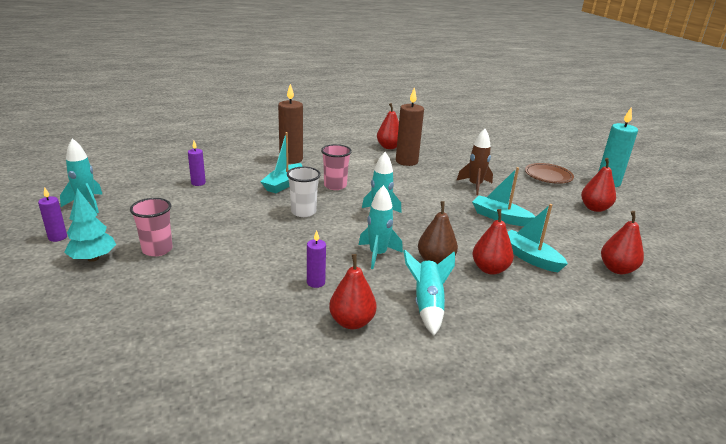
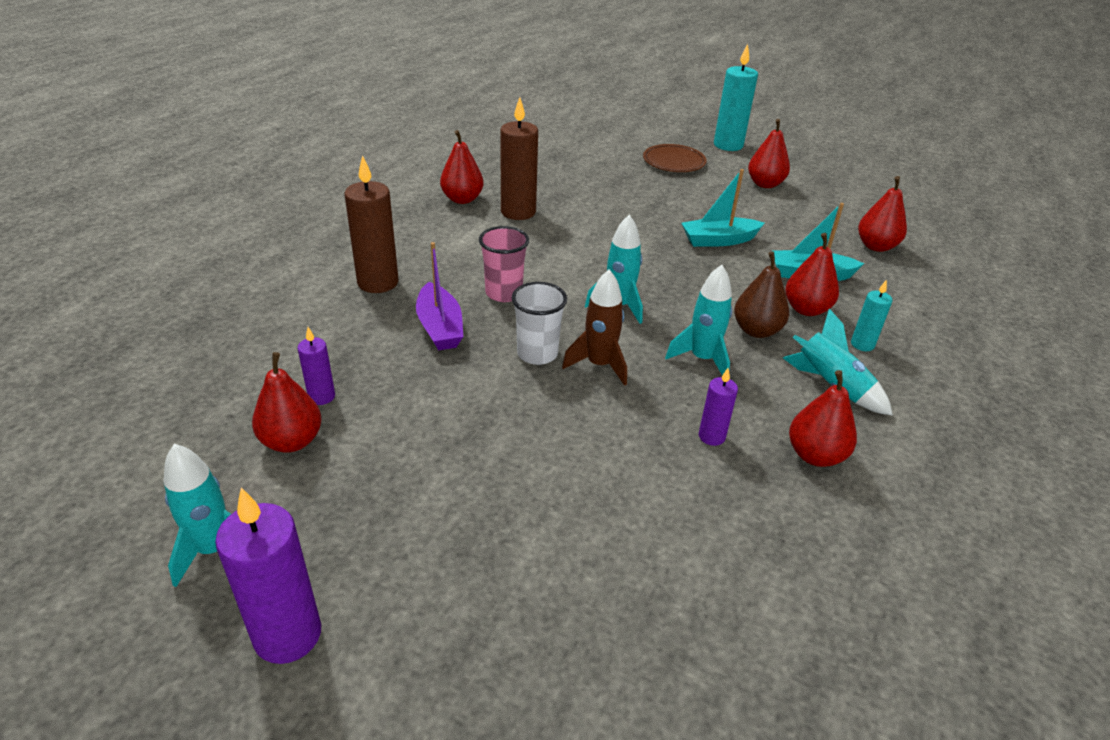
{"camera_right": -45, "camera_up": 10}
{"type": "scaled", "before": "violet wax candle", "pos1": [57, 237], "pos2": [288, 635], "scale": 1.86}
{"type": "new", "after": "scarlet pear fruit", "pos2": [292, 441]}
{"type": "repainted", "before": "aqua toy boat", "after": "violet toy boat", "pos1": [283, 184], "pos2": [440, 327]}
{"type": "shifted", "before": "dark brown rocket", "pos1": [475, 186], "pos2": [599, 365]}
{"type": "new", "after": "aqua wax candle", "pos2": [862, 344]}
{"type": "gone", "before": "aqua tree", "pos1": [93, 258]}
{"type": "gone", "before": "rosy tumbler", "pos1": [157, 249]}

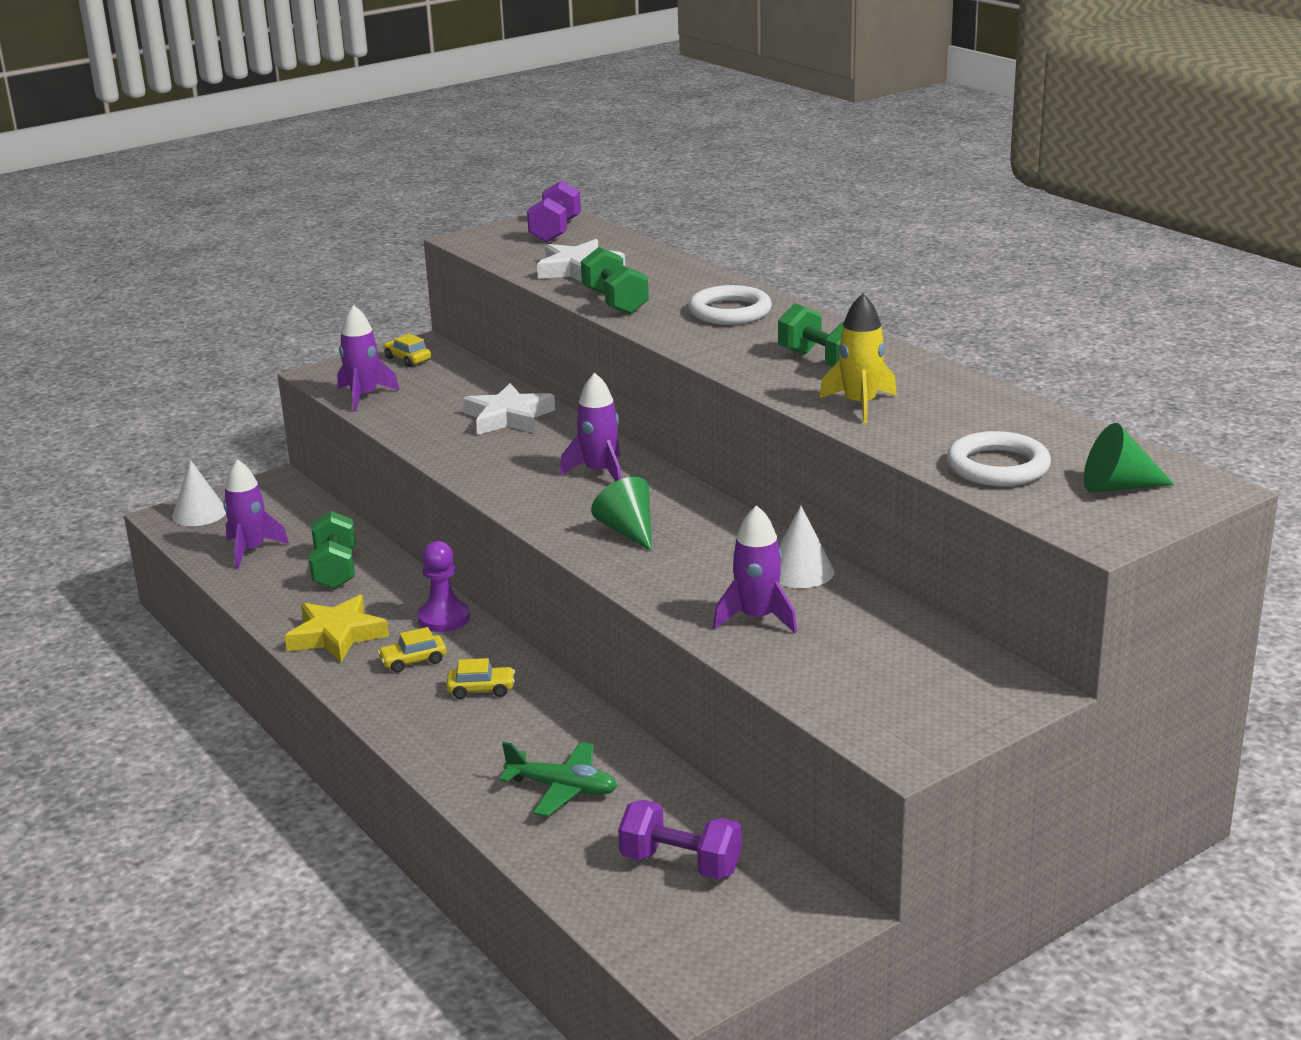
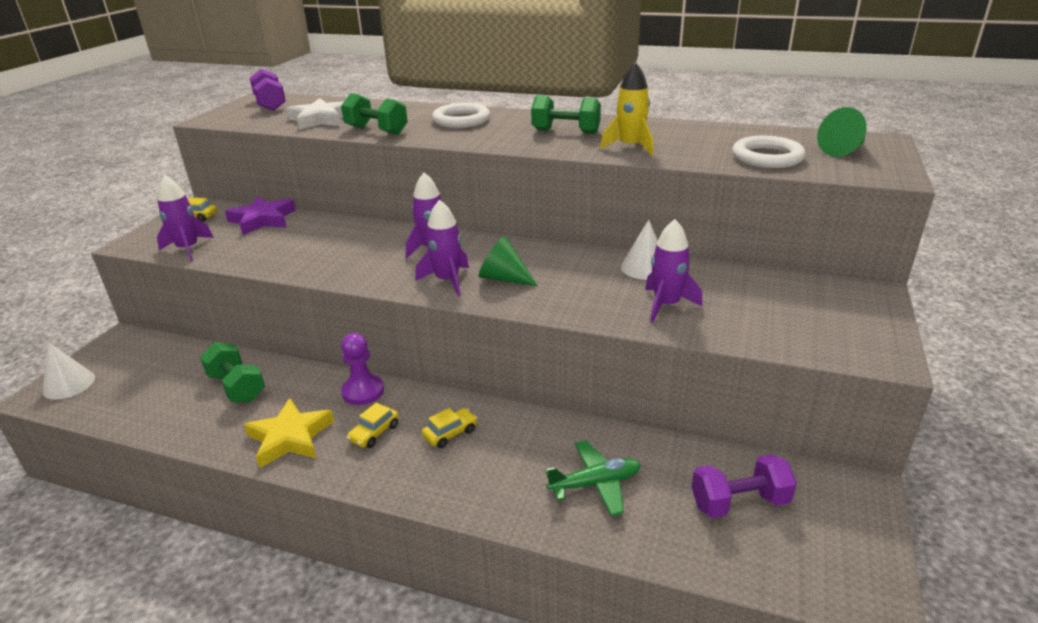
{"camera_right": -35, "camera_up": 5}
{"type": "new", "after": "violet star shape", "pos2": [262, 220]}
{"type": "shifted", "before": "violet rocket", "pos1": [251, 550], "pos2": [447, 280]}
{"type": "gone", "before": "pure white star shape", "pos1": [508, 417]}

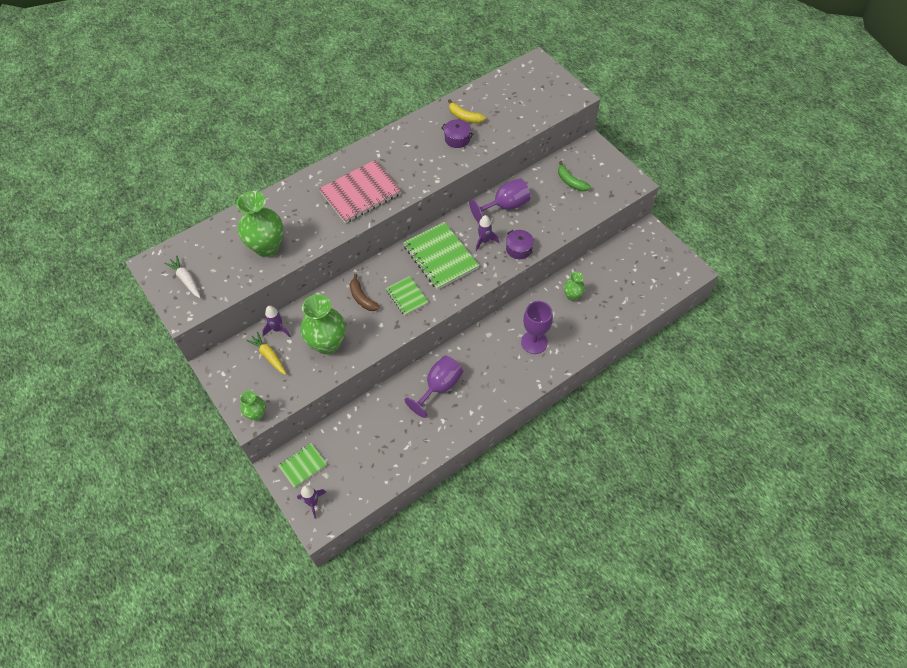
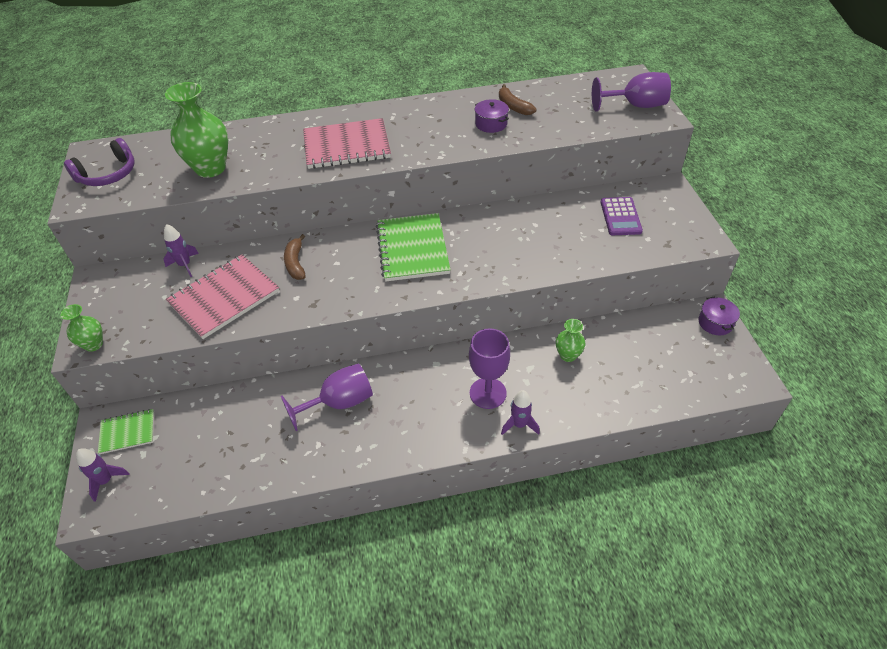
{"camera_right": 25, "camera_up": -10}
{"type": "swapped", "before": "pure white root vegetable", "after": "violet over-ear headphones", "pos1": [186, 279], "pos2": [108, 174]}
{"type": "swapped", "before": "green flower vase", "after": "rosy notepad", "pos1": [327, 344], "pos2": [224, 297]}
{"type": "repainted", "before": "bright yellow banana fruit", "after": "dark brown banana fruit", "pos1": [465, 117], "pos2": [513, 106]}
{"type": "shifted", "before": "violet rocket", "pos1": [484, 241], "pos2": [519, 424]}
{"type": "shifted", "before": "violet goblet", "pos1": [505, 206], "pos2": [635, 105]}
{"type": "swapped", "before": "green banana fruit", "after": "violet calculator", "pos1": [571, 182], "pos2": [620, 217]}
{"type": "shifted", "before": "violet pot", "pos1": [519, 249], "pos2": [715, 323]}
{"type": "gone", "before": "bright yellow root vegetable", "pos1": [269, 356]}
{"type": "gone", "before": "green notepad", "pos1": [407, 296]}

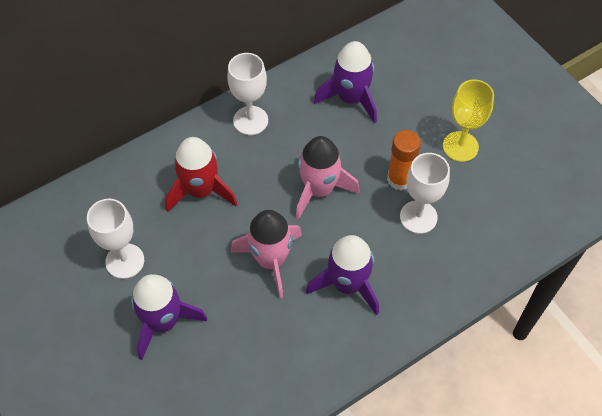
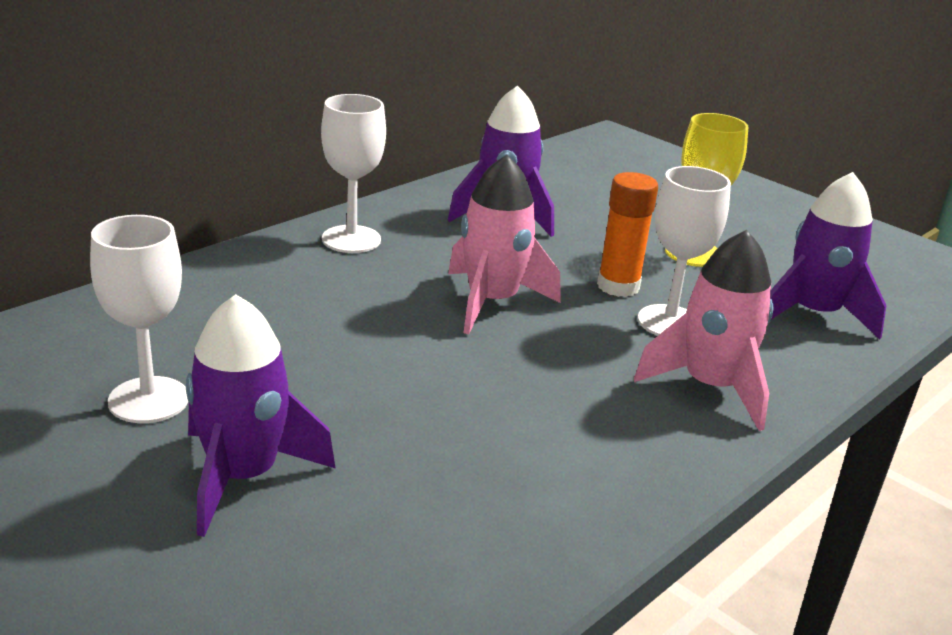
{"camera_right": -15, "camera_up": -30}
{"type": "shifted", "before": "rosy rocket", "pos1": [271, 260], "pos2": [711, 387]}
{"type": "shifted", "before": "violet rocket", "pos1": [347, 284], "pos2": [813, 314]}
{"type": "gone", "before": "scarlet rocket", "pos1": [201, 190]}

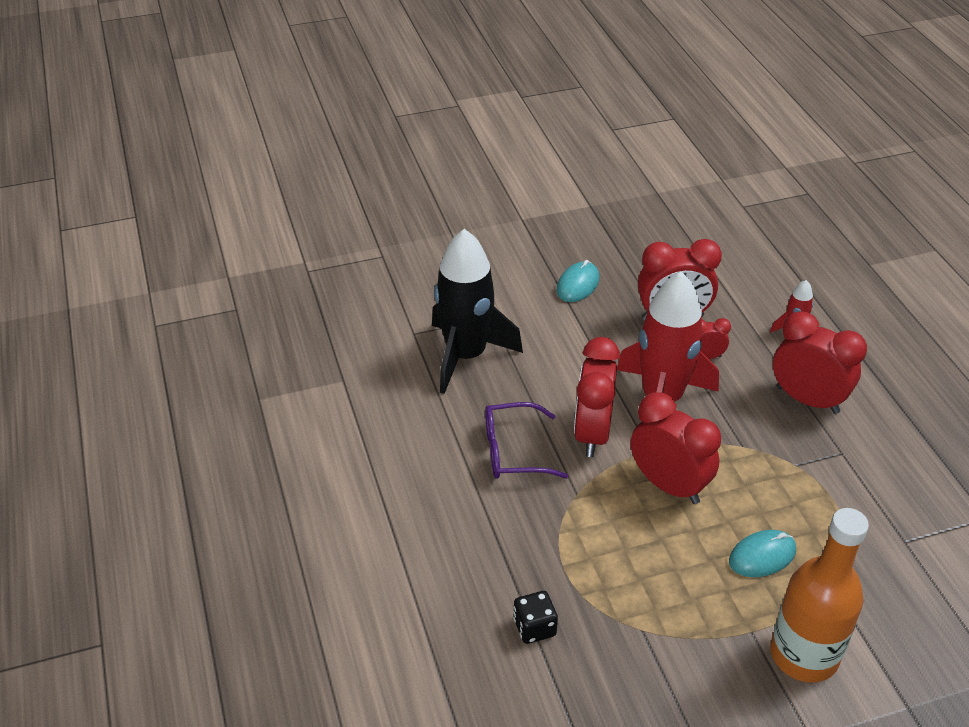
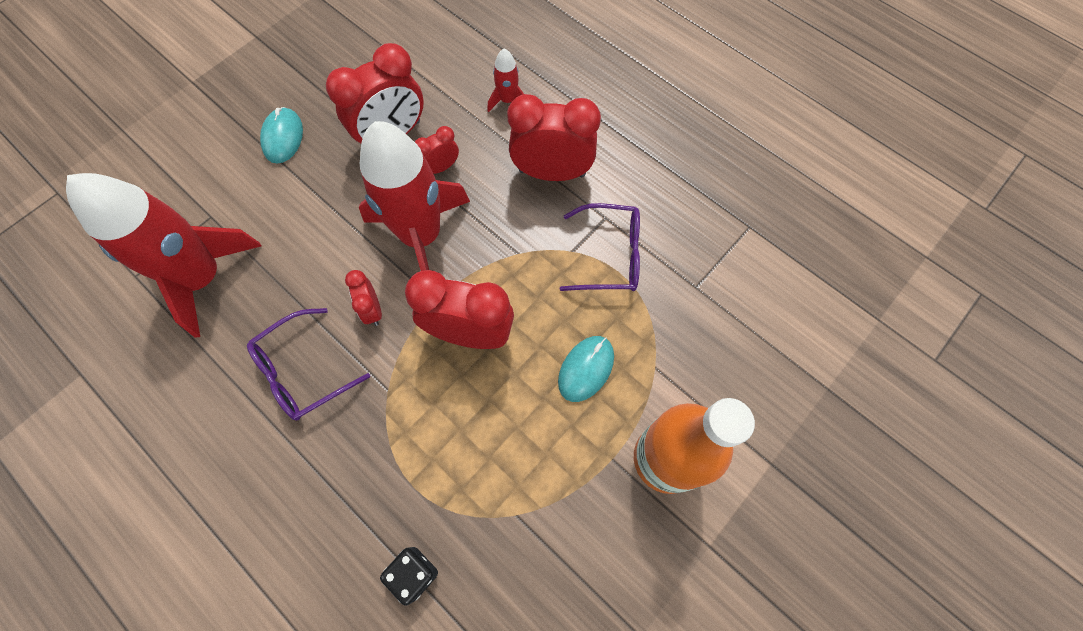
{"camera_right": -30, "camera_up": 25}
{"type": "repainted", "before": "black rocket", "after": "scarlet rocket", "pos1": [466, 355], "pos2": [203, 277]}
{"type": "scaled", "before": "scarlet clock", "pos1": [592, 433], "pos2": [372, 310], "scale": 0.5}
{"type": "new", "after": "violet glasses", "pos2": [609, 255]}

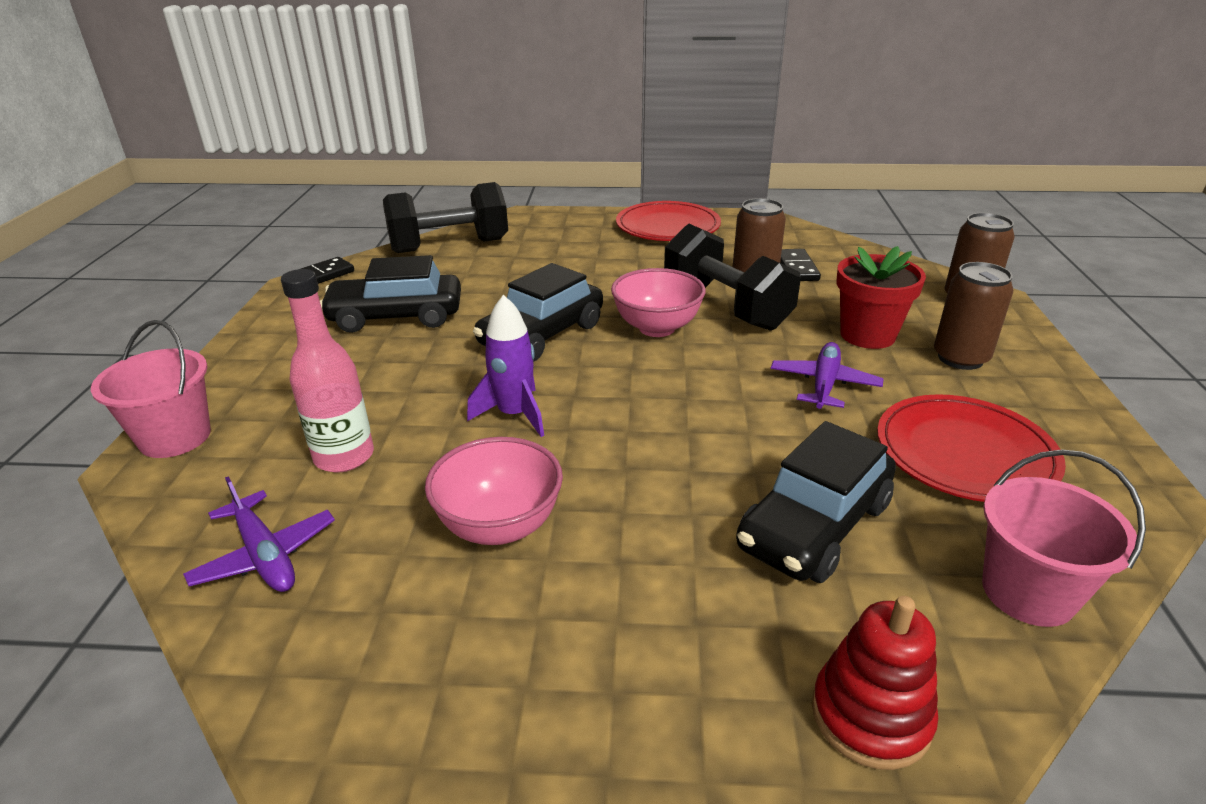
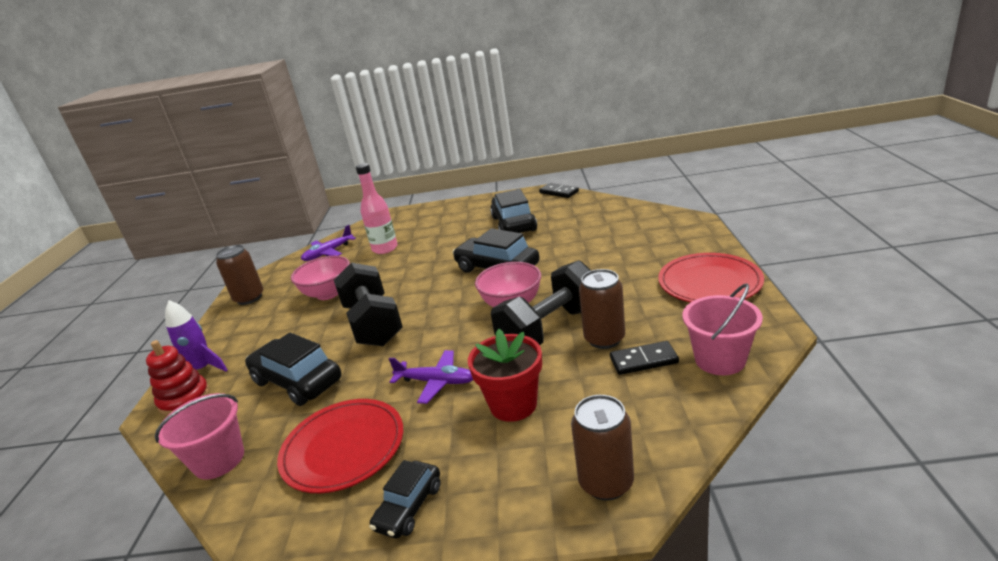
{"camera_right": 90, "camera_up": -5}
{"type": "shifted", "before": "violet rocket", "pos1": [514, 415], "pos2": [203, 369]}
{"type": "shifted", "before": "dark brown soda can", "pos1": [960, 358], "pos2": [249, 298]}
{"type": "shifted", "before": "black dumbbell", "pos1": [449, 246], "pos2": [373, 324]}
{"type": "new", "after": "black toy car", "pos2": [409, 507]}
{"type": "shifted", "before": "rosy bucket", "pos1": [175, 437], "pos2": [720, 360]}

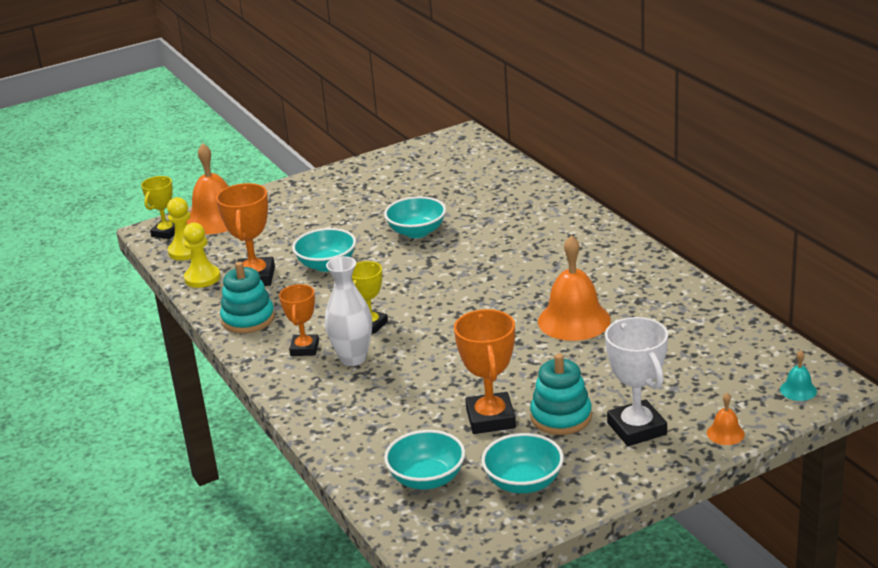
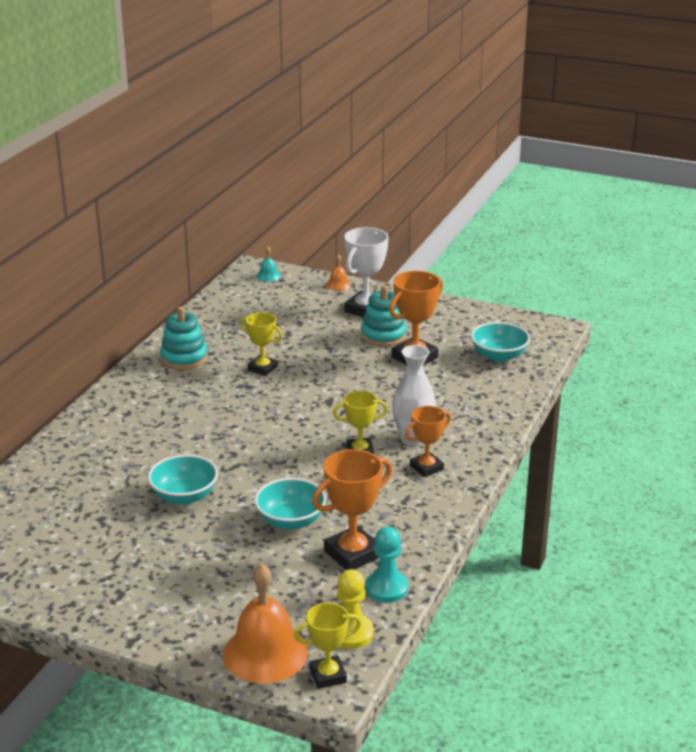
{"camera_right": -130, "camera_up": 0}
{"type": "shifted", "before": "aqua ring stacker", "pos1": [248, 319], "pos2": [184, 358]}
{"type": "swapped", "before": "bright orange hand bell", "after": "bright yellow award cup", "pos1": [574, 320], "pos2": [262, 368]}
{"type": "repainted", "before": "bright yellow chess pawn", "after": "aqua chess pawn", "pos1": [202, 278], "pos2": [386, 588]}
{"type": "gone", "before": "aqua serving bowl", "pos1": [523, 483]}

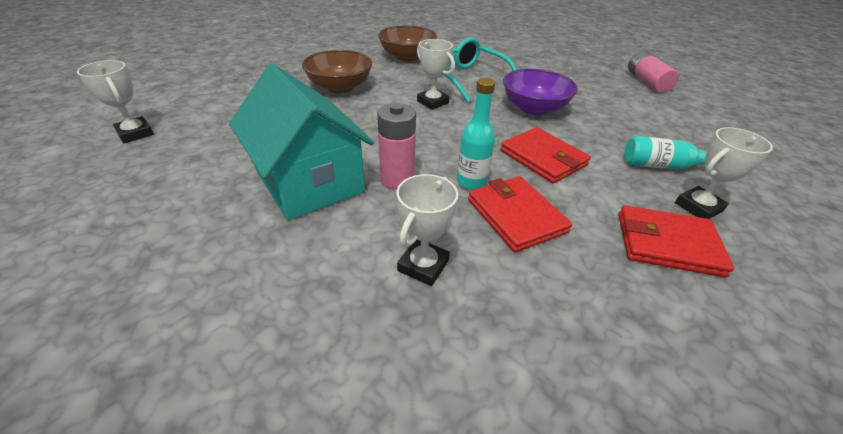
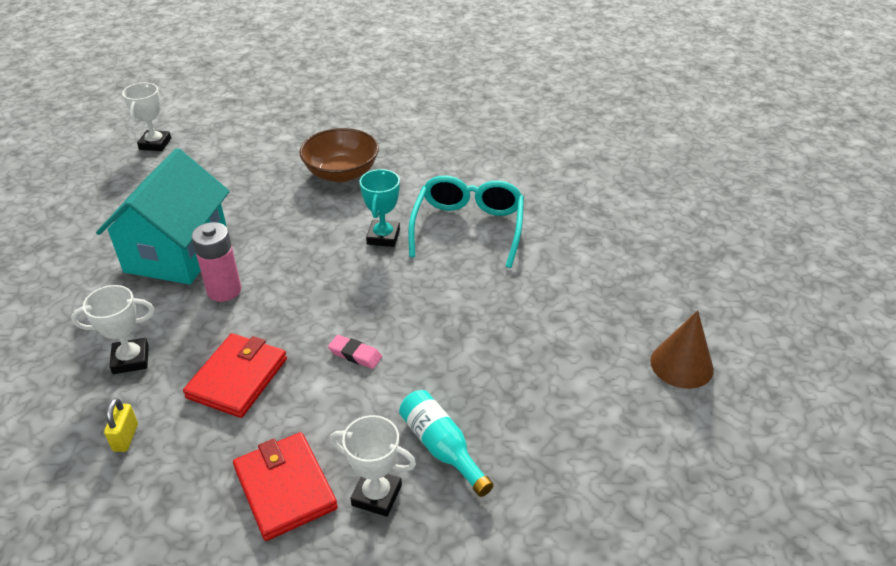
{"camera_right": 50, "camera_up": 0}
{"type": "new", "after": "bright yellow small lock", "pos2": [125, 437]}
{"type": "swapped", "before": "scarlet card wallet", "after": "rosy eraser", "pos1": [543, 158], "pos2": [355, 354]}
{"type": "repainted", "before": "pure white award cup", "after": "aqua award cup", "pos1": [432, 102], "pos2": [383, 237]}
{"type": "swapped", "before": "rosy power cell", "after": "dark brown cone", "pos1": [647, 82], "pos2": [681, 364]}
{"type": "gone", "before": "dark brown serving bowl", "pos1": [407, 57]}
{"type": "gone", "before": "aqua bottle", "pos1": [471, 182]}
{"type": "gone", "before": "violet serving bowl", "pos1": [533, 108]}

